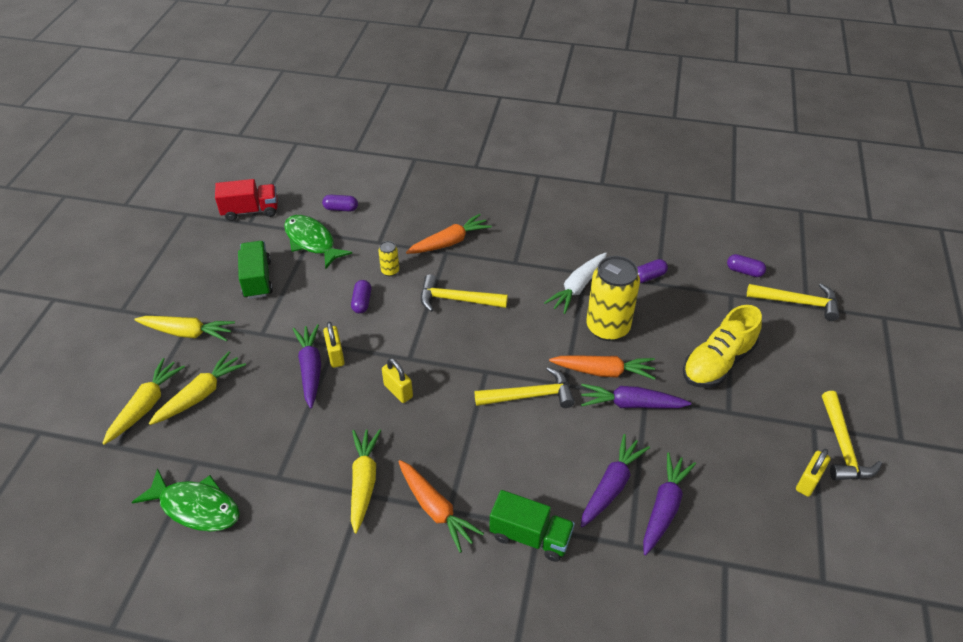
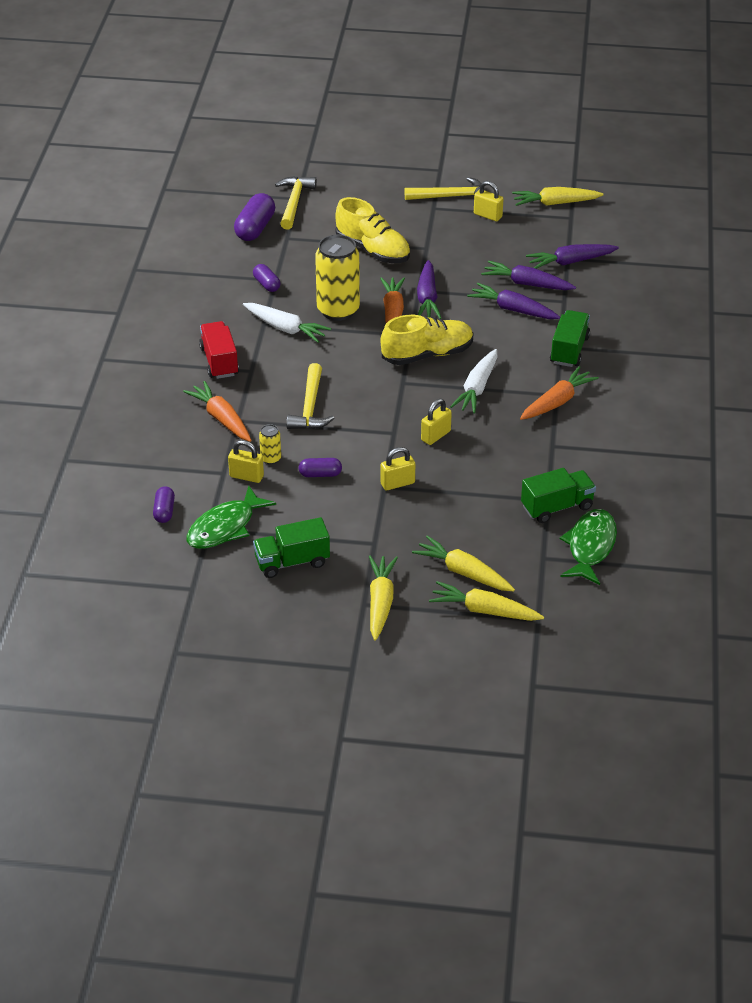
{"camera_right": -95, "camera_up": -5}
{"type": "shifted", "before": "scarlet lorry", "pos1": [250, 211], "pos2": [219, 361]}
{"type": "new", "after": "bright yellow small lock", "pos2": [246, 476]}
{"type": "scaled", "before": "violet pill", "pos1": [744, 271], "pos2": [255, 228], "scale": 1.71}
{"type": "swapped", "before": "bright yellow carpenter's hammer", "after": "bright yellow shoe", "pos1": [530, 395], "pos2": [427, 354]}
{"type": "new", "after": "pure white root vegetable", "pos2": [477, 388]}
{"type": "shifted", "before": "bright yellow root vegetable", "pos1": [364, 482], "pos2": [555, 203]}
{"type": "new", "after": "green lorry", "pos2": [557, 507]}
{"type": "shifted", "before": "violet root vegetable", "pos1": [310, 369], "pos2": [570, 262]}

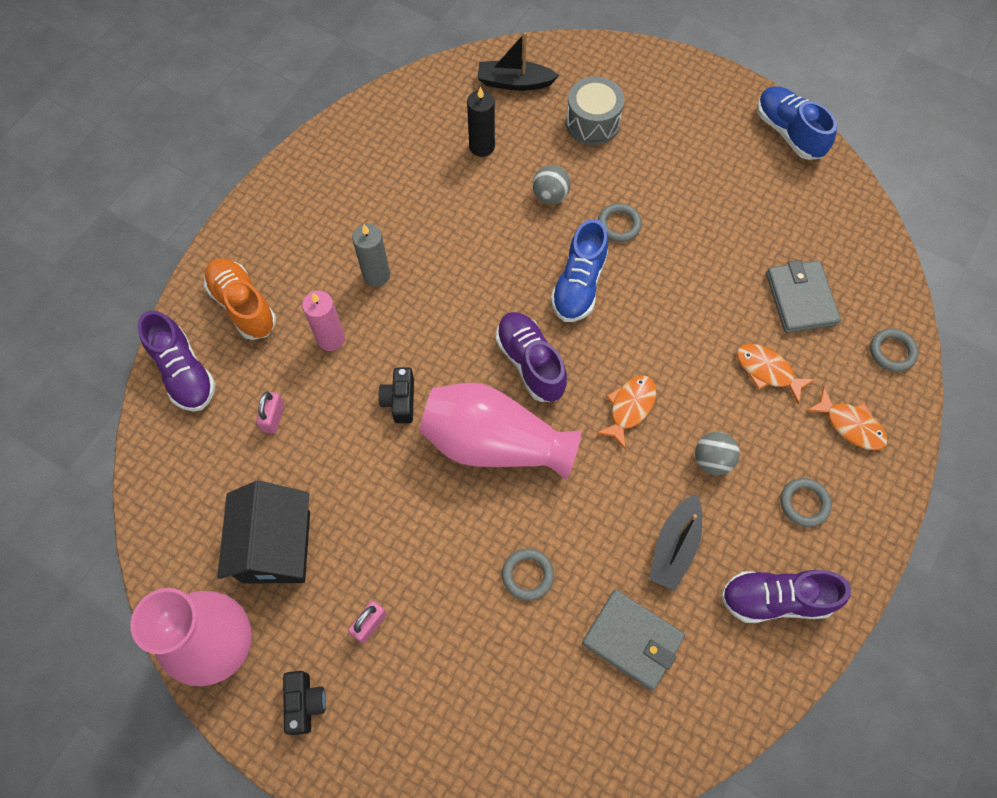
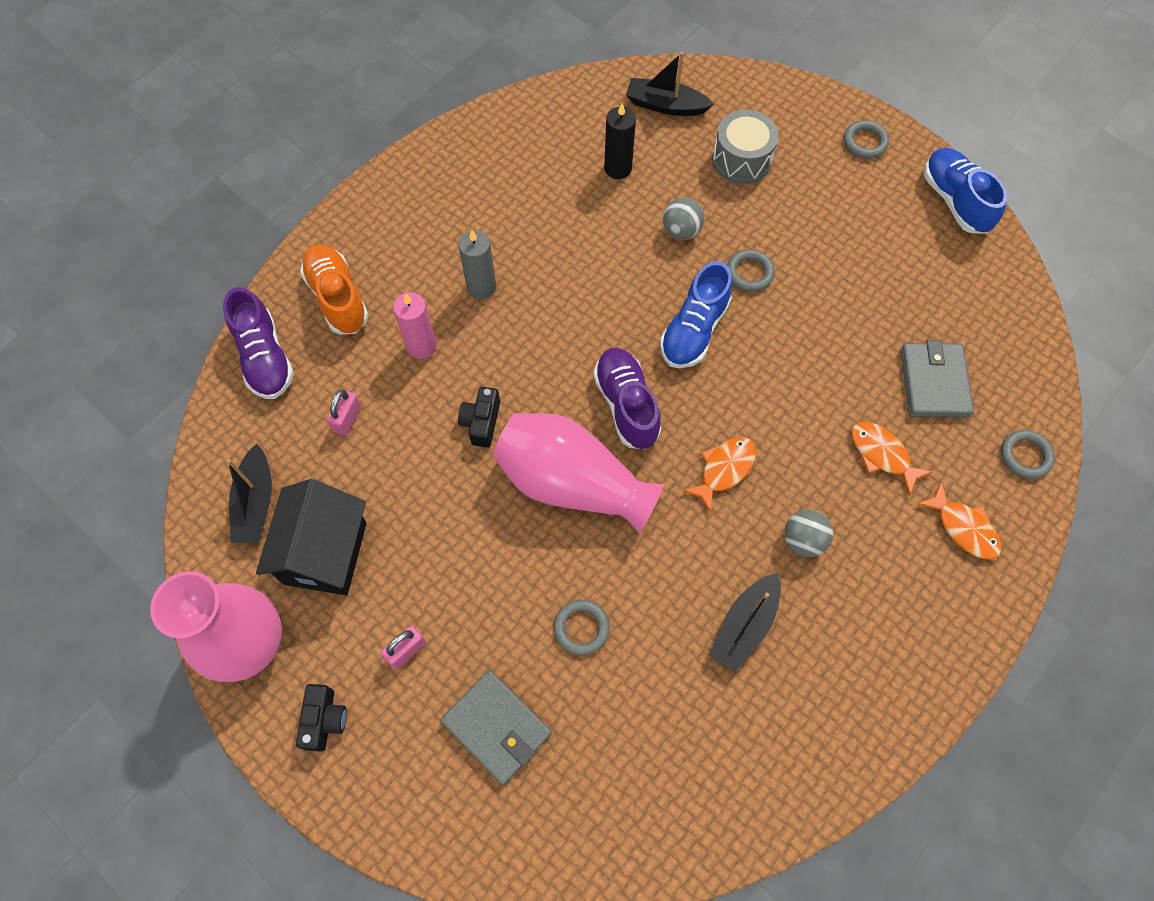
{"camera_right": 10, "camera_up": 0}
{"type": "new", "after": "black toy boat", "pos2": [256, 502]}
{"type": "shifted", "before": "grey card wallet", "pos1": [632, 640], "pos2": [496, 727]}
{"type": "shifted", "before": "grey torus", "pos1": [804, 503], "pos2": [865, 142]}
{"type": "gone", "before": "violet shoe", "pos1": [775, 599]}

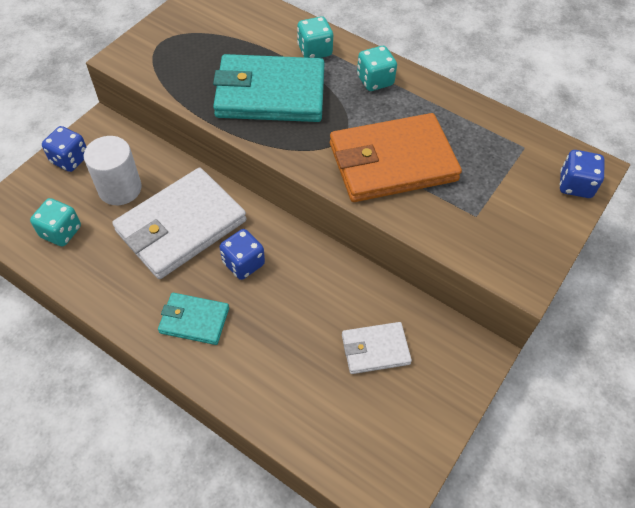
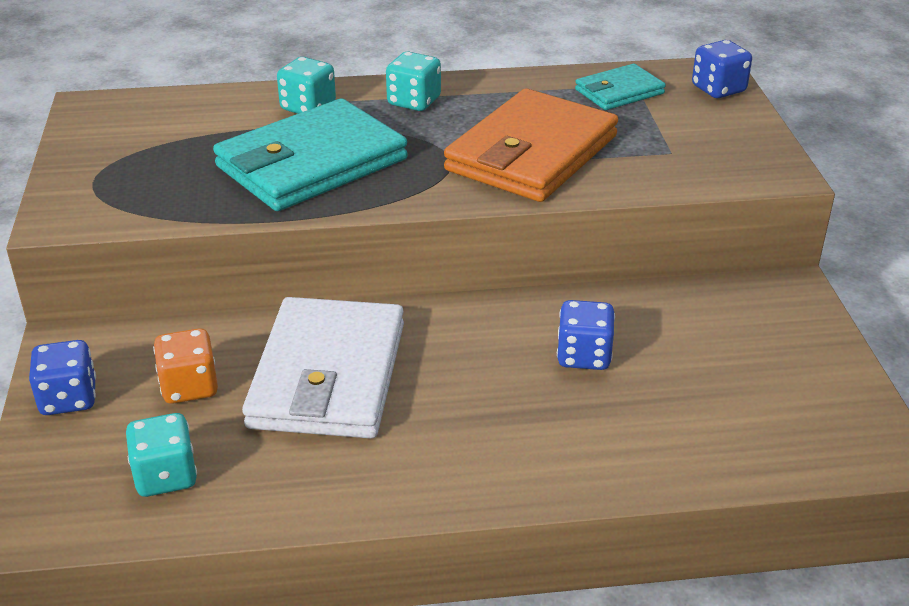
{"camera_right": -40, "camera_up": -20}
{"type": "swapped", "before": "pure white solid cylinder", "after": "bright orange dice", "pos1": [120, 188], "pos2": [189, 387]}
{"type": "shifted", "before": "royal blue dice", "pos1": [243, 263], "pos2": [583, 356]}
{"type": "shifted", "before": "aqua card wallet", "pos1": [194, 320], "pos2": [619, 92]}
{"type": "gone", "before": "pure white card wallet", "pos1": [375, 349]}

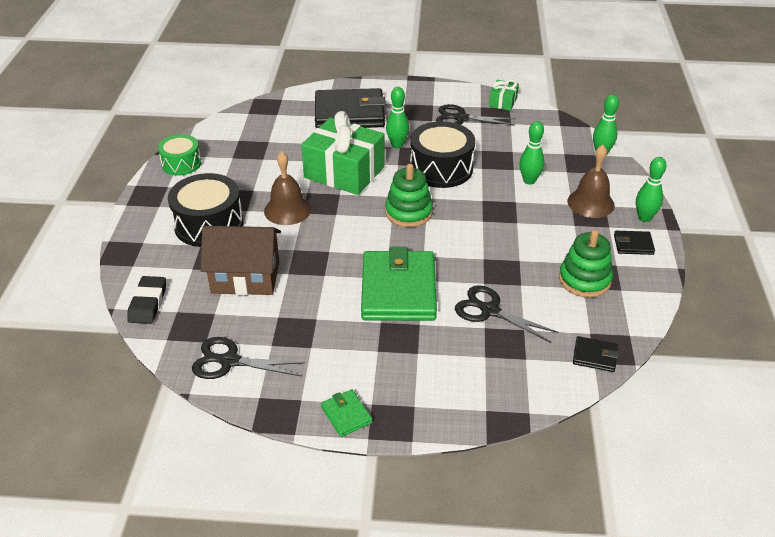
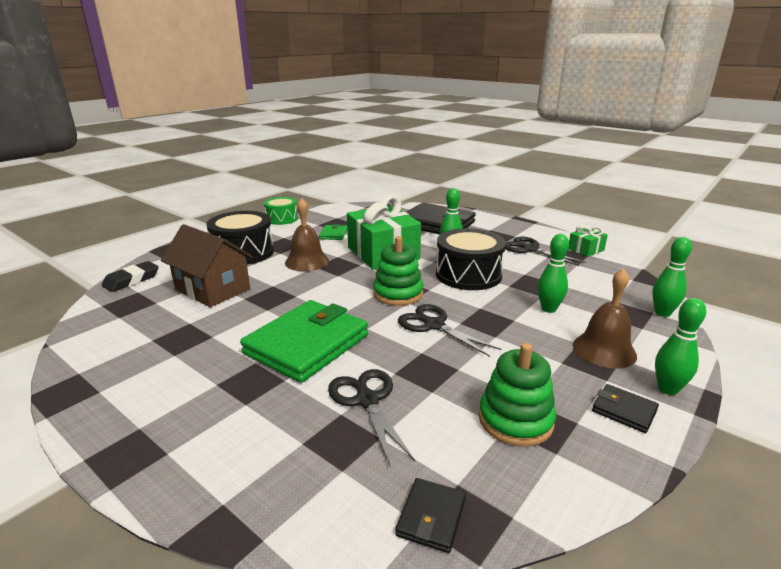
{"camera_right": 35, "camera_up": -15}
{"type": "shifted", "before": "green card wallet", "pos1": [346, 415], "pos2": [333, 234]}
{"type": "rotated", "before": "black card wallet", "pos1": [594, 356], "pos2": [431, 517], "turn": 60}
{"type": "shifted", "before": "black pair of scissors", "pos1": [229, 361], "pos2": [433, 325]}

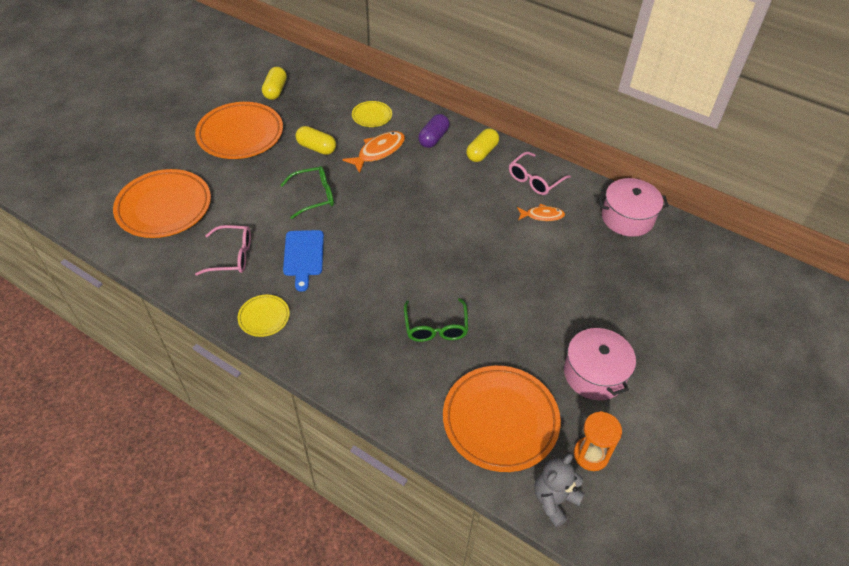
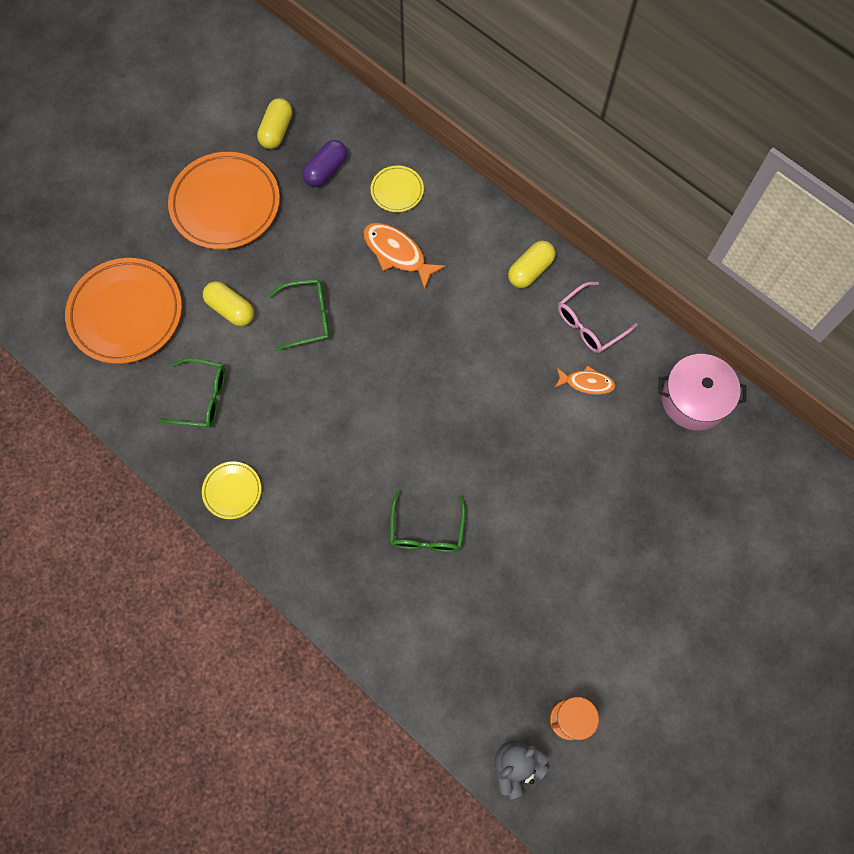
{"camera_right": 10, "camera_up": 20}
{"type": "repainted", "before": "rosy glasses", "after": "green glasses", "pos1": [232, 256], "pos2": [202, 398]}
{"type": "shifted", "before": "bright yellow pill", "pos1": [316, 148], "pos2": [231, 309]}
{"type": "shifted", "before": "violet pill", "pos1": [433, 138], "pos2": [326, 170]}
{"type": "rotated", "before": "bright orange fish figure", "pos1": [378, 152], "pos2": [397, 253], "turn": -105}
{"type": "gone", "before": "royal blue cutting board", "pos1": [303, 256]}
{"type": "gone", "before": "bright orange flat dish", "pos1": [500, 420]}
{"type": "gone", "before": "rosy pot", "pos1": [594, 374]}

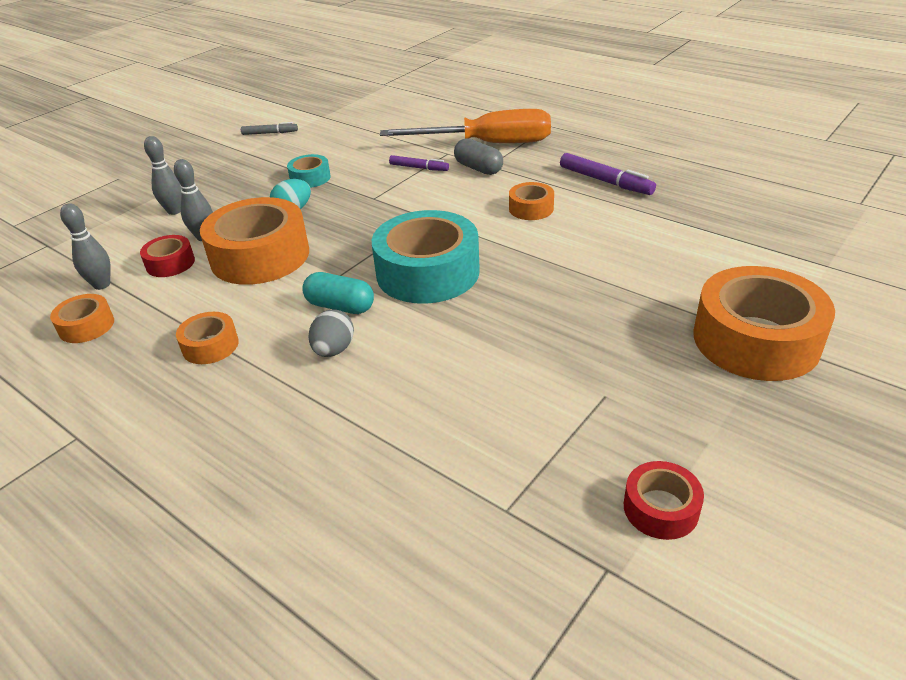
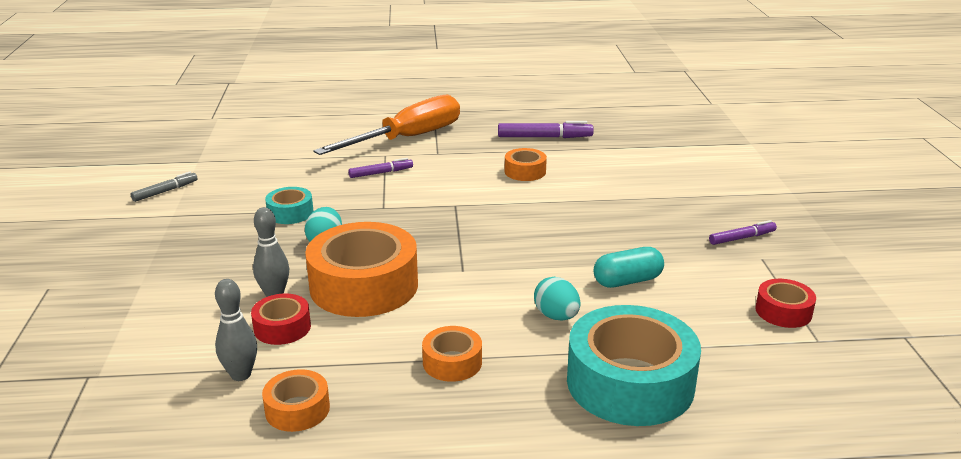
{"camera_right": -45, "camera_up": -10}
{"type": "repainted", "before": "grey toy egg", "after": "aqua toy egg", "pos1": [334, 350], "pos2": [556, 316]}
{"type": "shifted", "before": "aqua tape", "pos1": [428, 272], "pos2": [630, 383]}
{"type": "shifted", "before": "aqua pill", "pos1": [340, 306], "pos2": [627, 281]}
{"type": "new", "after": "violet marker pen", "pos2": [742, 238]}
{"type": "shifted", "before": "scarlet tape", "pos1": [660, 508], "pos2": [783, 311]}
{"type": "gone", "before": "grey tenpin", "pos1": [174, 211]}
{"type": "gone", "before": "grey pill", "pos1": [478, 168]}
{"type": "gone", "before": "bright orange tape", "pos1": [756, 340]}

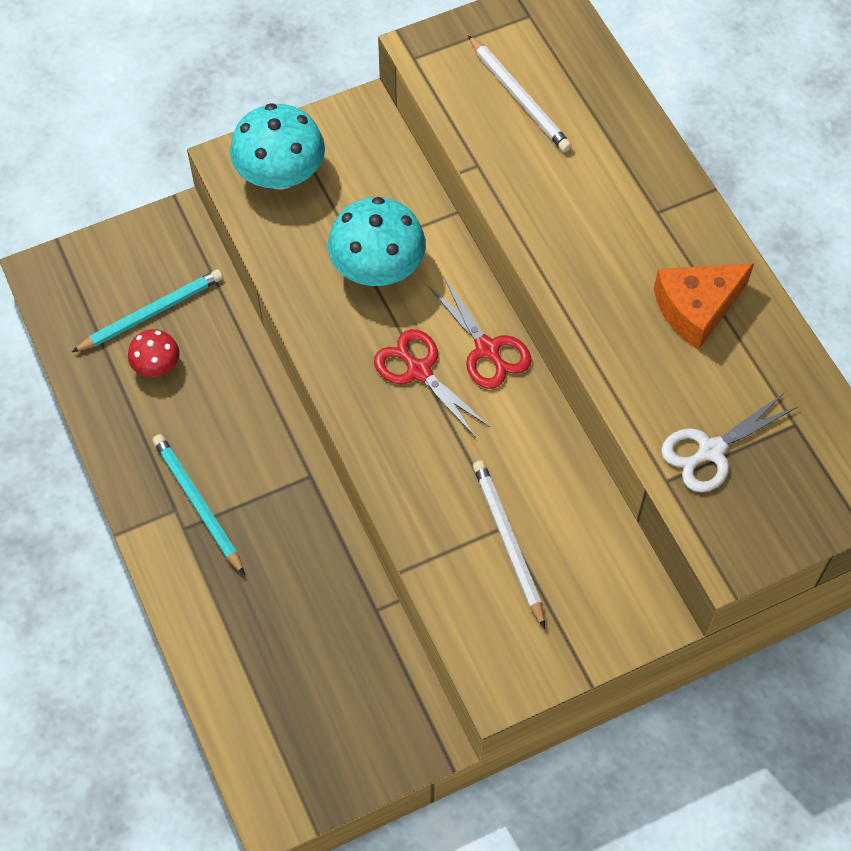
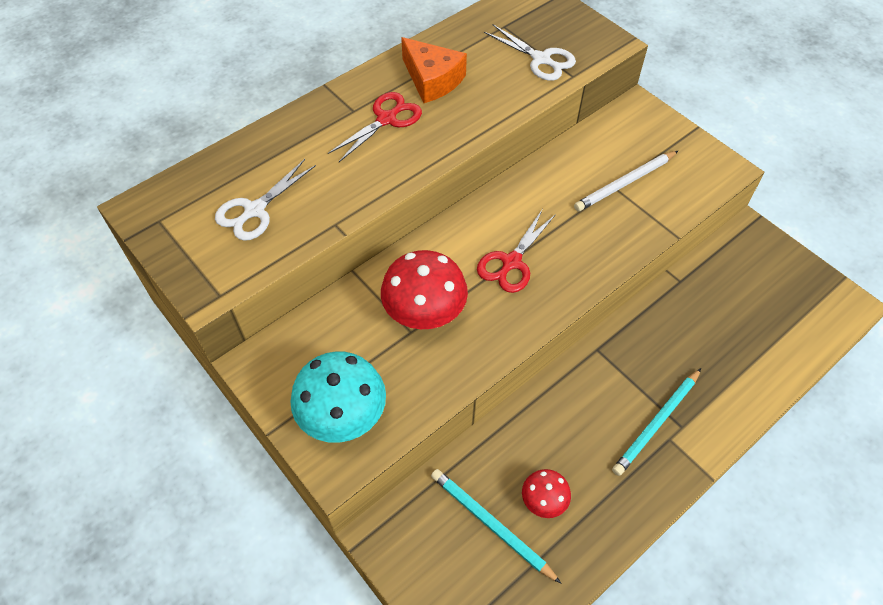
{"camera_right": -105, "camera_up": -5}
{"type": "swapped", "before": "pure white pencil", "after": "pure white pair of scissors", "pos1": [519, 97], "pos2": [255, 210]}
{"type": "shifted", "before": "scarlet pair of scissors", "pos1": [487, 349], "pos2": [386, 119]}
{"type": "repainted", "before": "aqua fungus", "after": "scarlet fungus", "pos1": [377, 268], "pos2": [424, 312]}

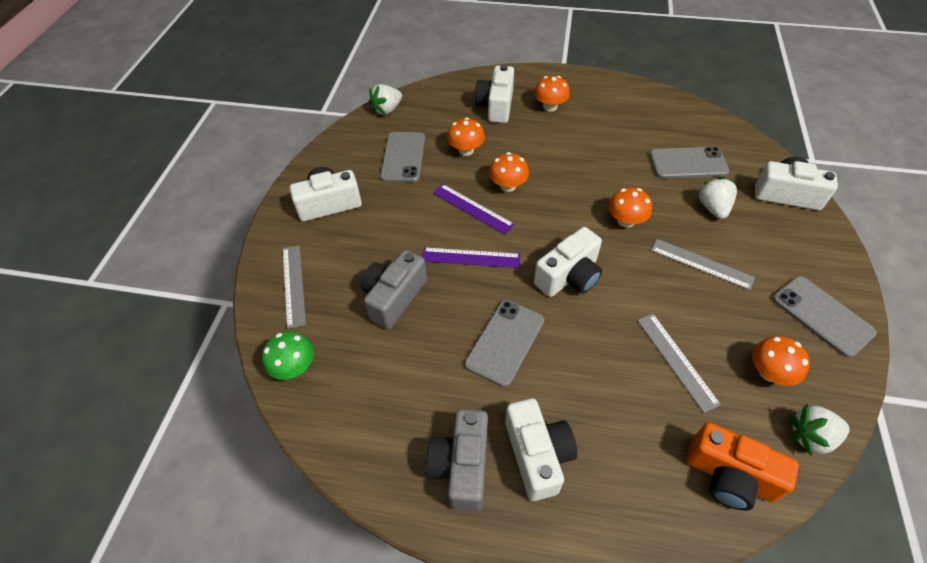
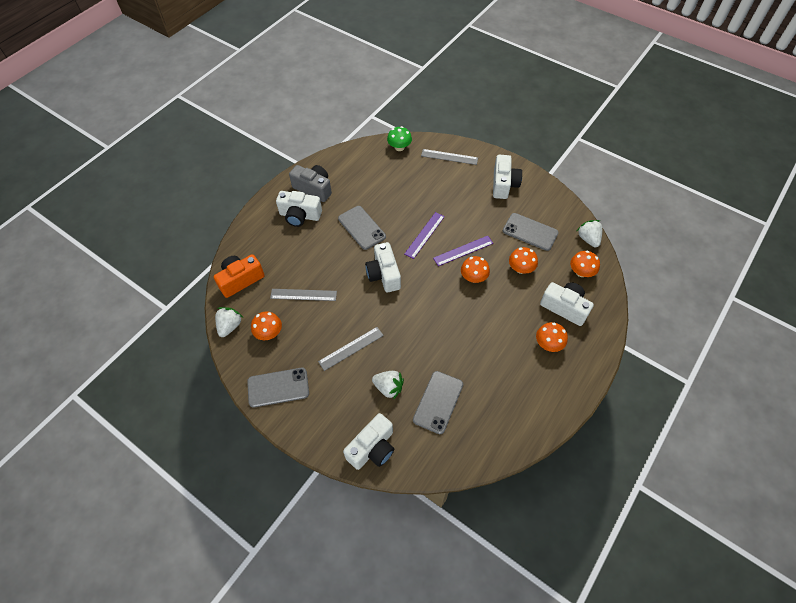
{"camera_right": 115, "camera_up": 5}
{"type": "shifted", "before": "bright orange fungus", "pos1": [625, 221], "pos2": [581, 272]}
{"type": "gone", "before": "grey camera", "pos1": [394, 297]}

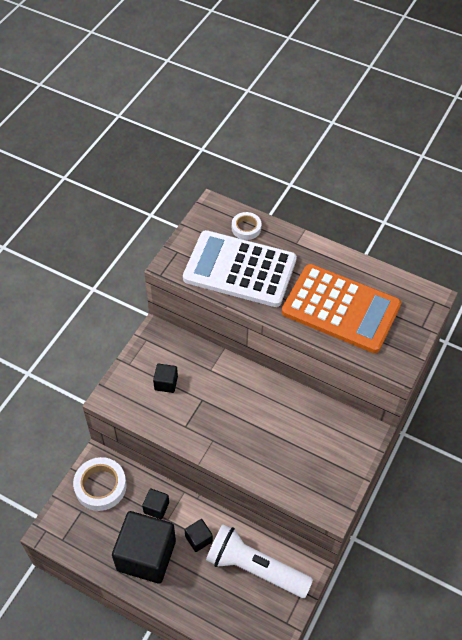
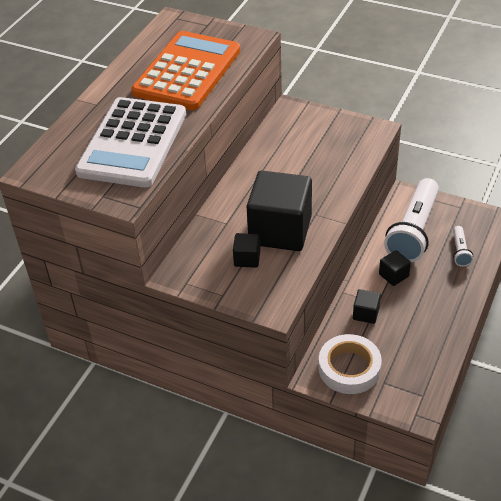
{"camera_right": -90, "camera_up": -10}
{"type": "shifted", "before": "black block", "pos1": [146, 555], "pos2": [280, 230]}
{"type": "new", "after": "pure white torch", "pos2": [460, 251]}
{"type": "gone", "before": "pure white tape", "pos1": [246, 228]}

